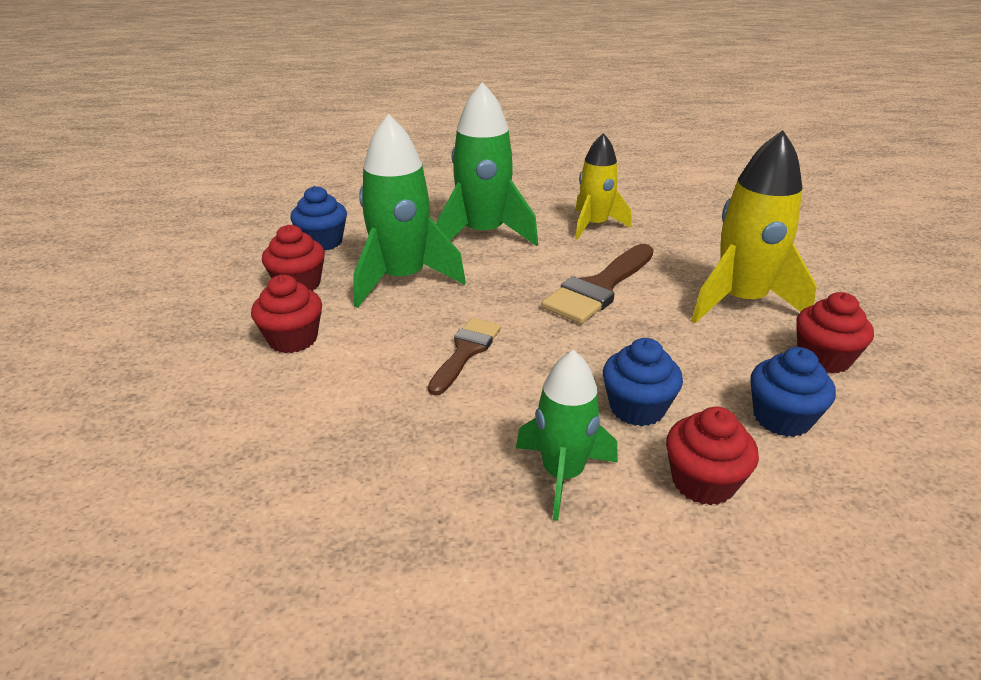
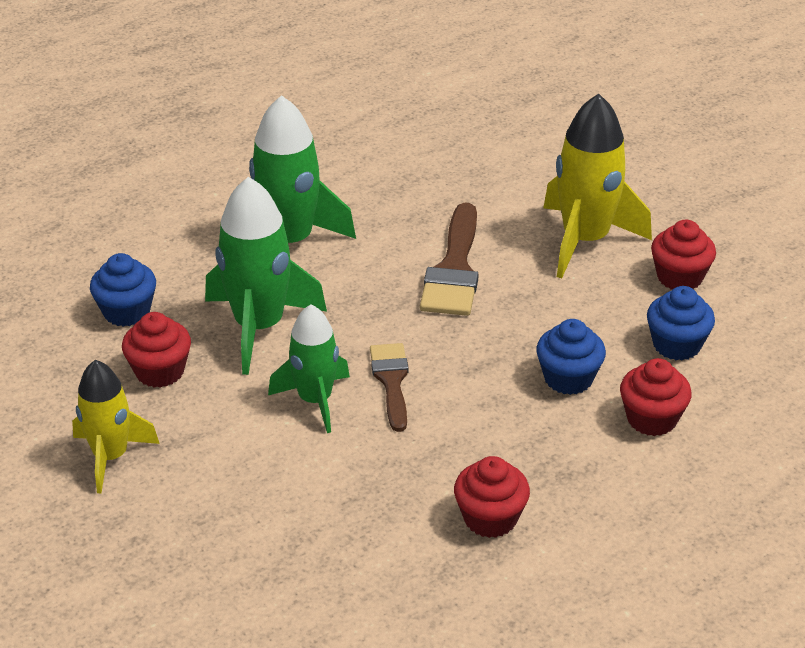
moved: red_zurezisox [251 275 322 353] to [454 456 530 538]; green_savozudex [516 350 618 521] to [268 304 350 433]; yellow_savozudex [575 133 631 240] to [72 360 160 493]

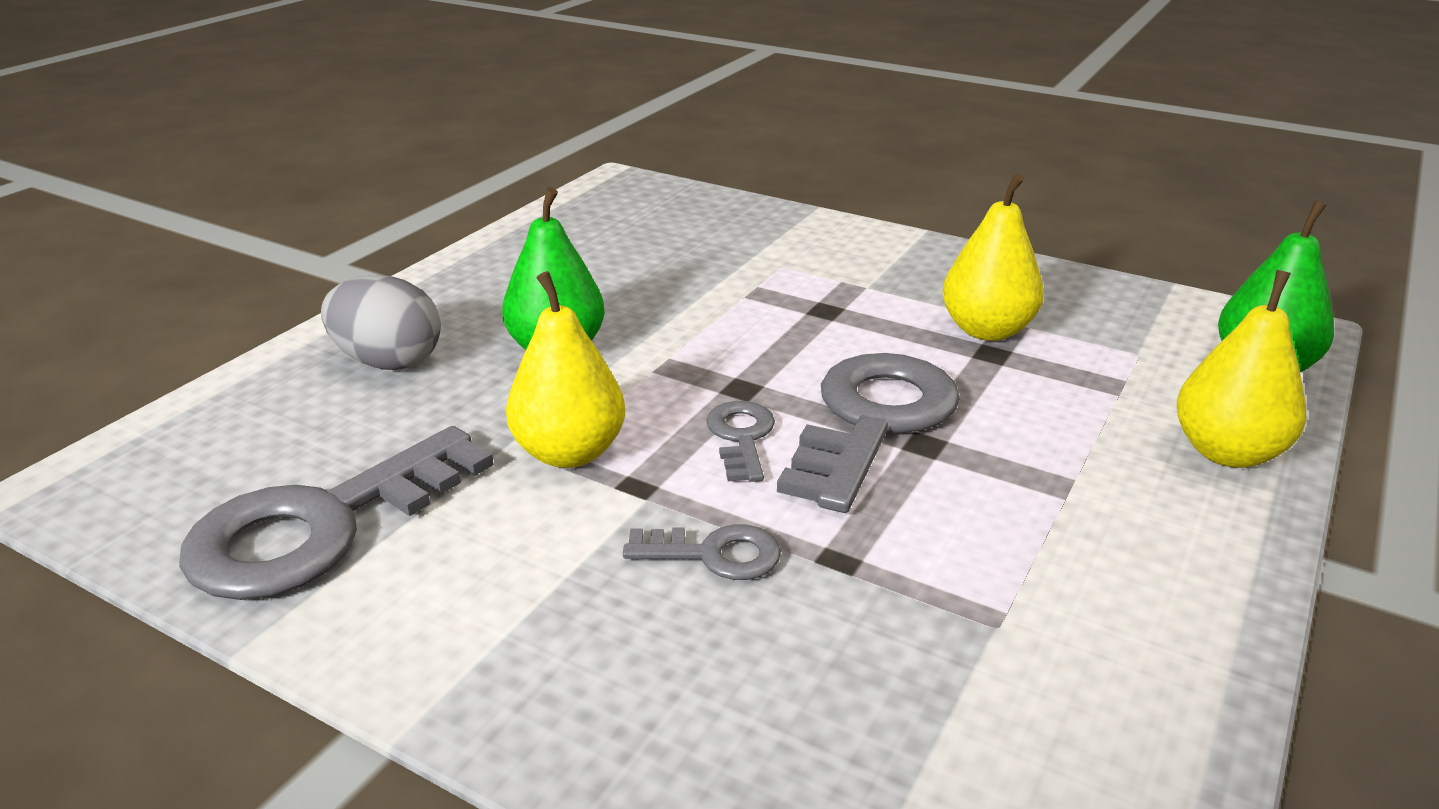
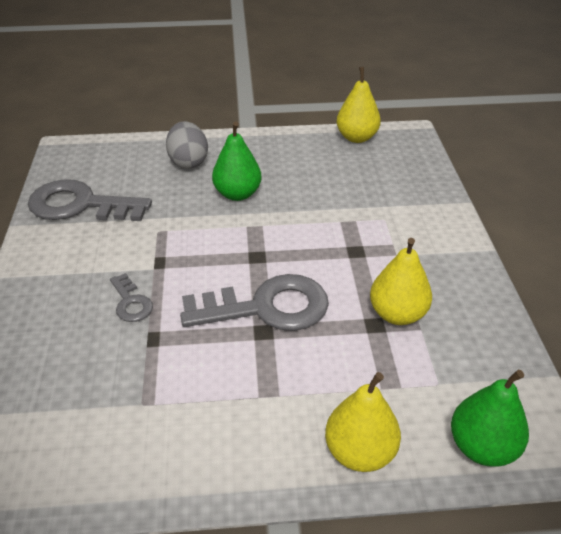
removed: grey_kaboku [706 401 775 482]
moved: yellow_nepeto [506 271 625 468] to [336 67 381 143]

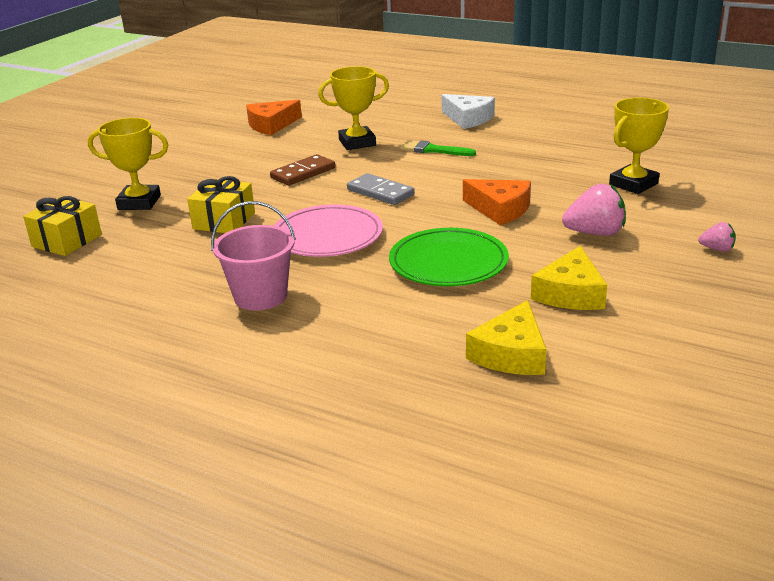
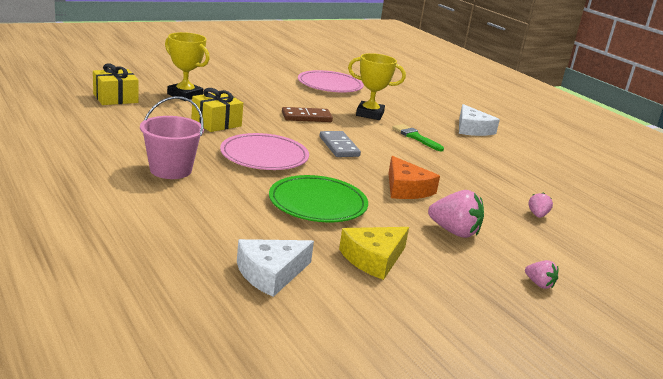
replaced: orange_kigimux [246 100 302 135] to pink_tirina [298 70 364 93]; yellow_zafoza [609 98 669 194] to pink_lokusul [528 192 553 218]
recoloured: yellow_kigimux [466 300 546 375] to white_kigimux [237 239 314 297]

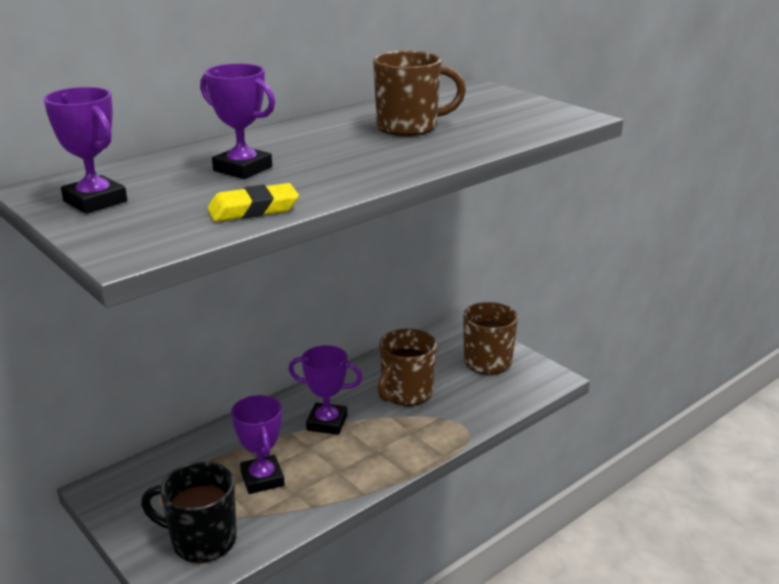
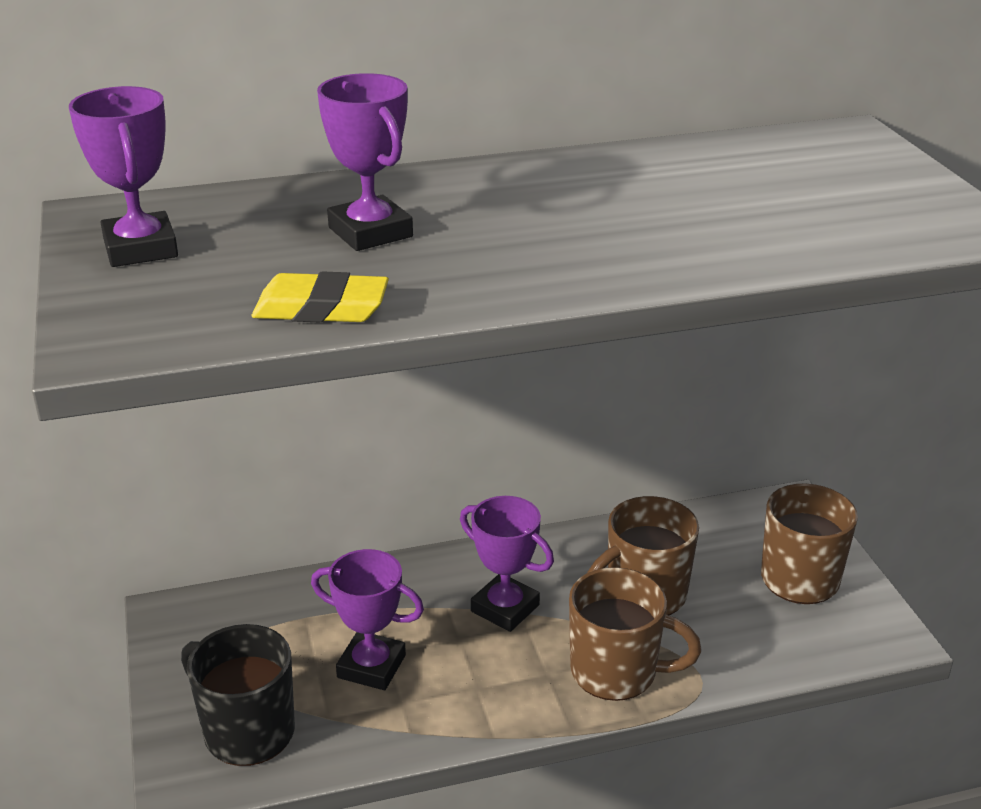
moved: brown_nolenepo [373 51 466 136] to [569 567 702 701]
turned: purple_zafoza [231 395 285 494] = [311 549 424 690] 75 degrees counterclockwise

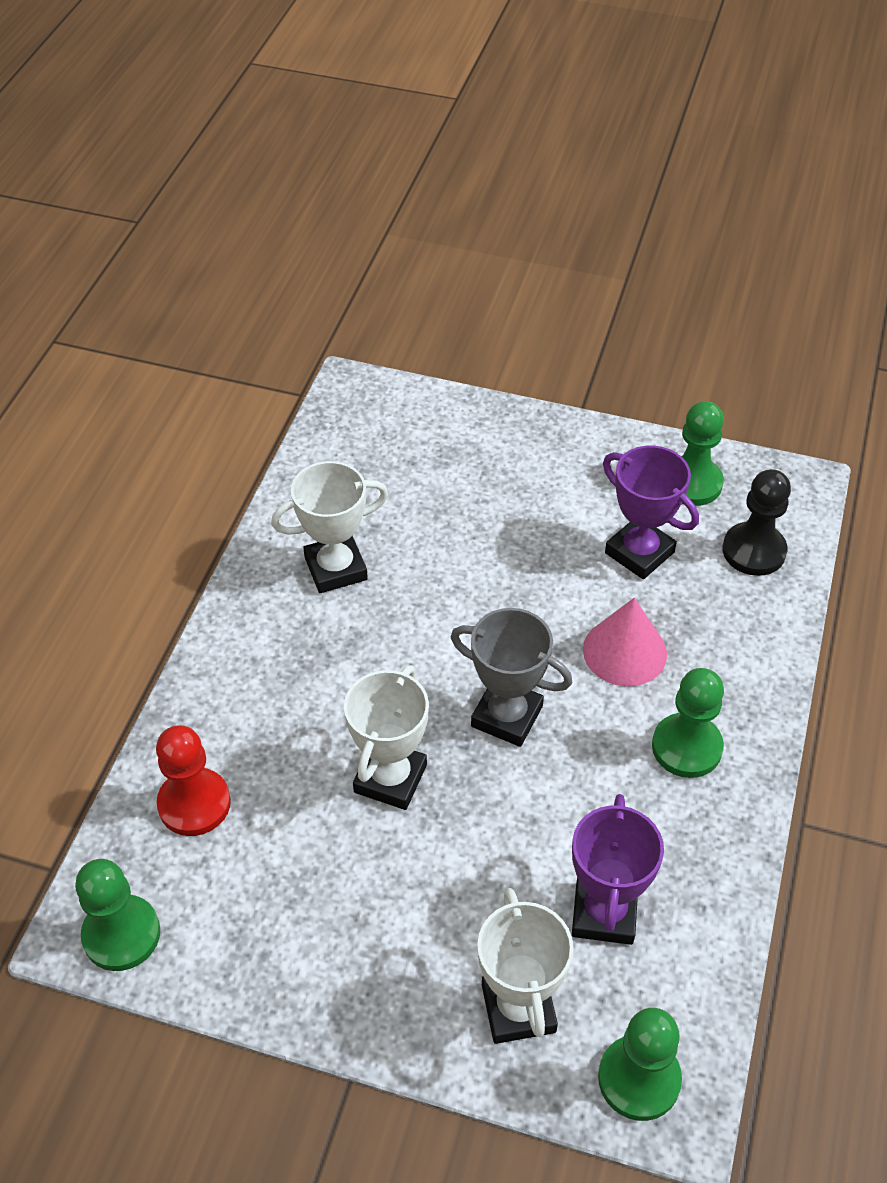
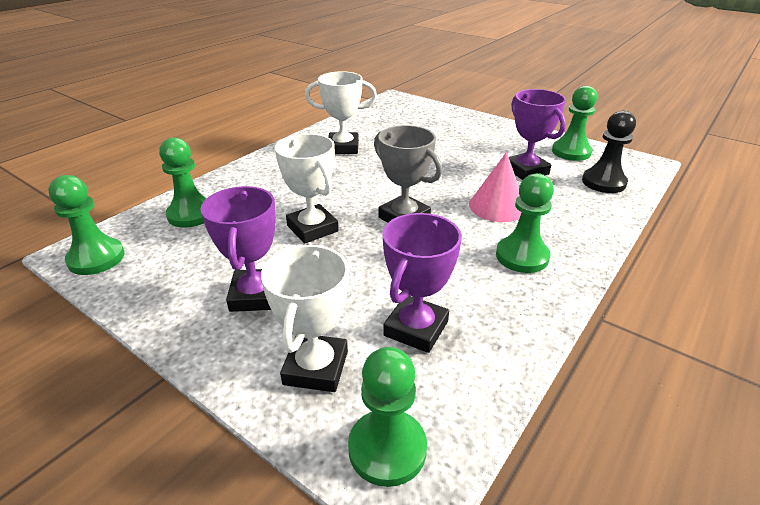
added: purple_zafoza [200 186 276 312]
recoloured: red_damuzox [156 725 231 836] to green_damuzox [159 137 207 228]
turned: white_zafoza [344 665 429 810] = [275 133 339 244] 75 degrees counterclockwise

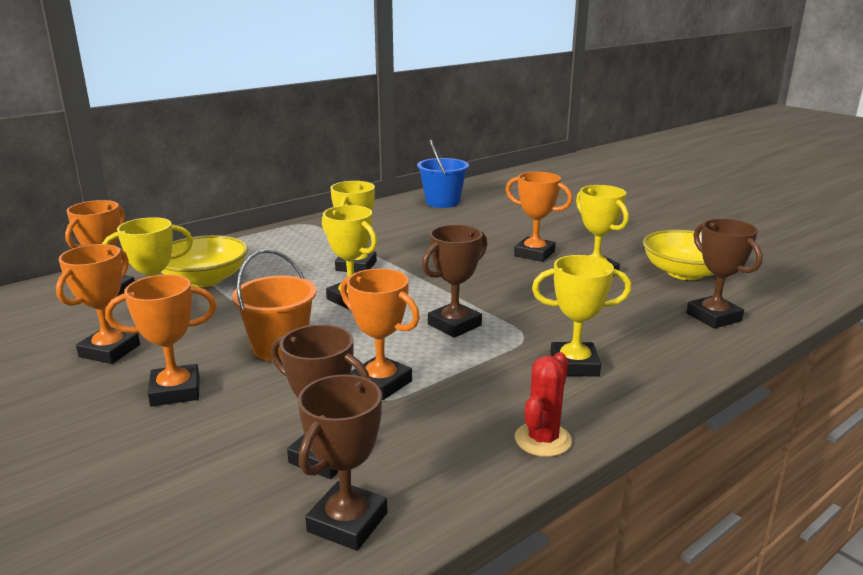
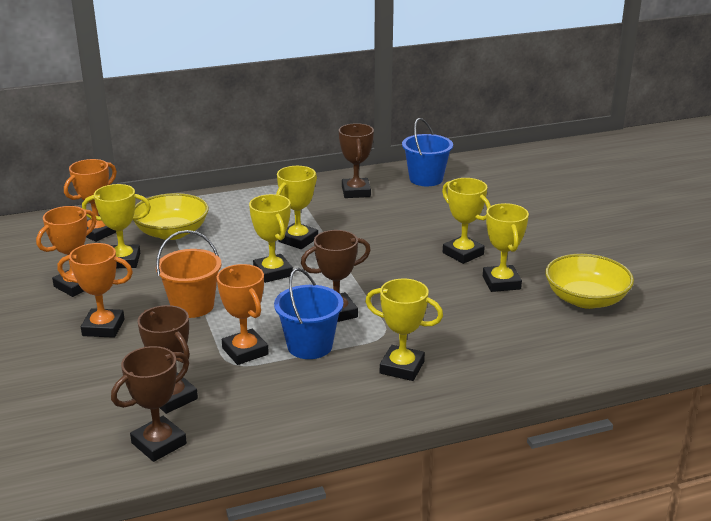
removed: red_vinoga [515 352 572 457]
added: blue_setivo [274 268 344 359]
moved: brown_zafoza [686 219 763 329] to [339 123 374 198]
recoloured: orange_zafoza [506 172 573 262] to yellow_zafoza [442 178 491 264]

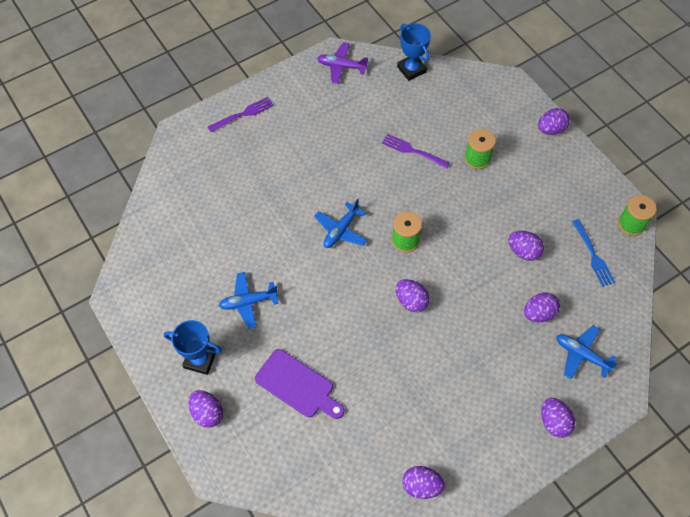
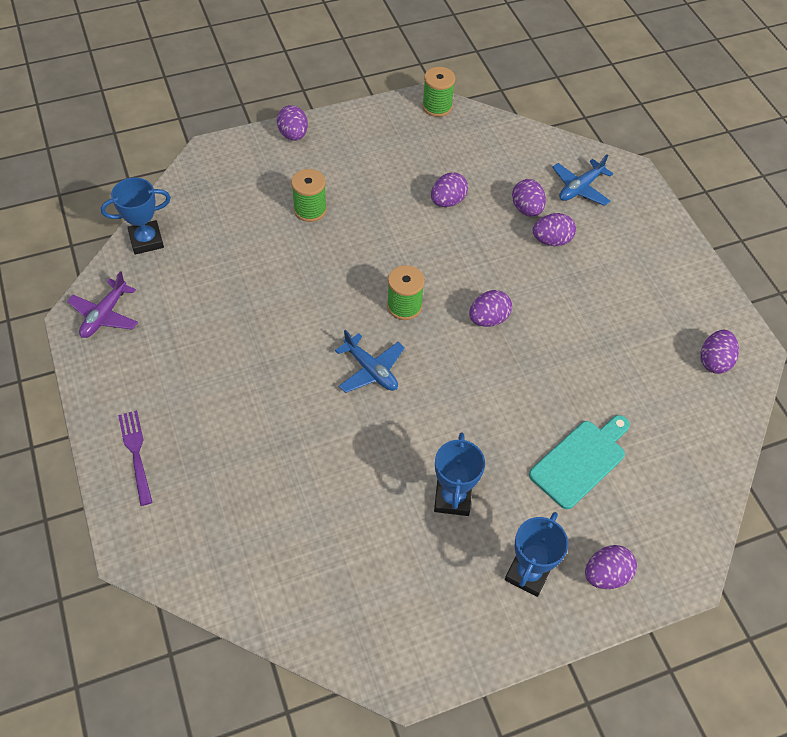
removed: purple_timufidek [382 134 450 169]; blue_timufidek [572 219 615 287]
moved: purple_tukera [541 398 575 438] to [533 213 576 246]
replaced: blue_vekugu [218 272 279 329] to blue_zafoza [434 433 485 516]
recoloured: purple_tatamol [255 349 344 419] to turquoise_tatamol [529 415 630 509]

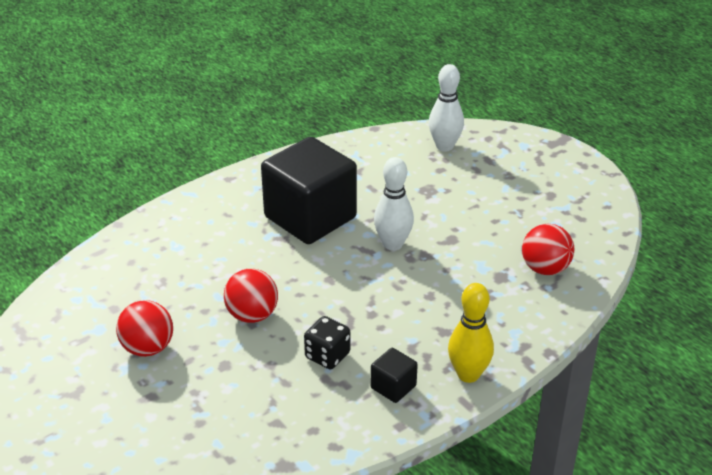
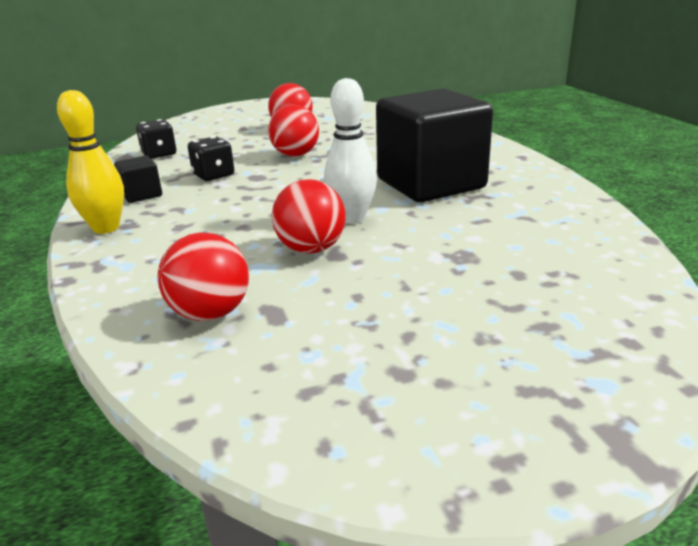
removed: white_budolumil [429 64 464 151]
added: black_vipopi [136 119 176 159]; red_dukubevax [272 179 345 254]

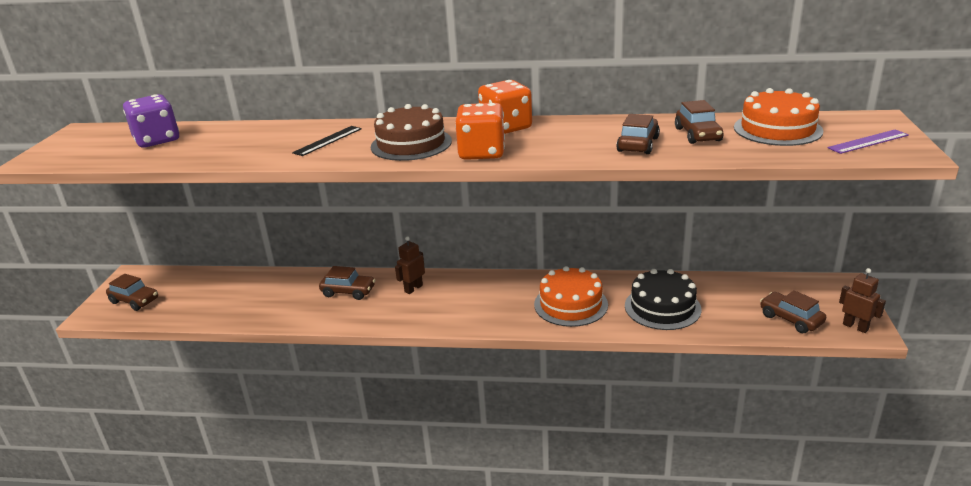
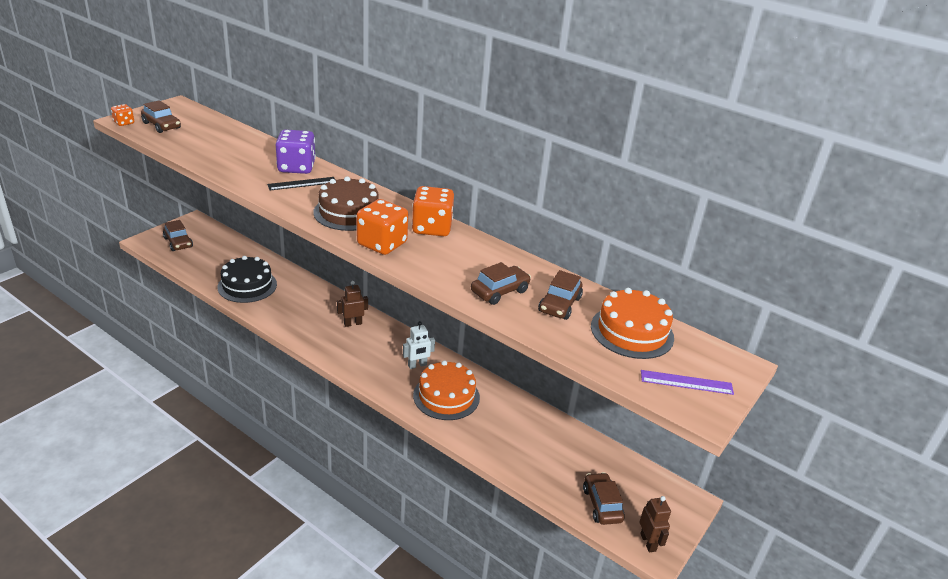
added: orange_vipopi [111 104 134 126]; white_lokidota [403 321 435 369]
moved: purple_vipopi [123 94 179 148] to [276 129 316 174]; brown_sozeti [319 266 375 300] to [141 100 181 133]; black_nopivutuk [625 269 702 330] to [217 256 277 303]

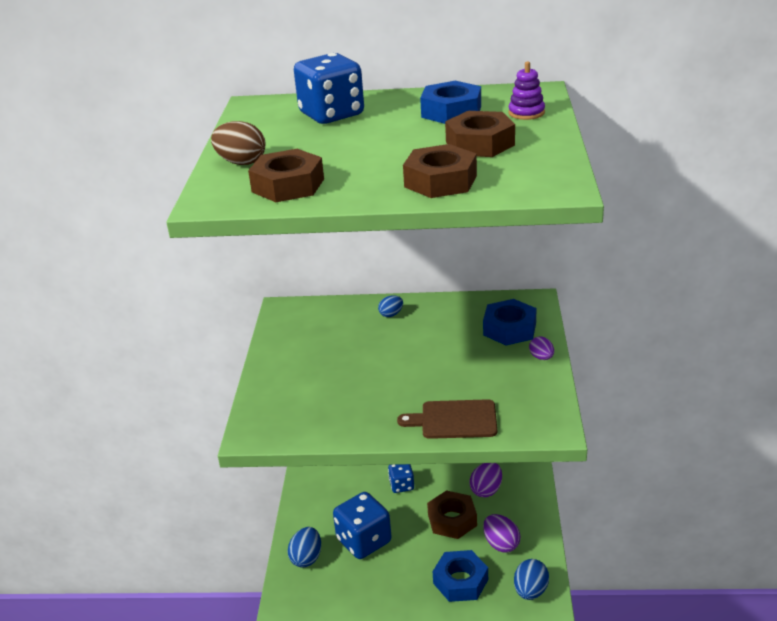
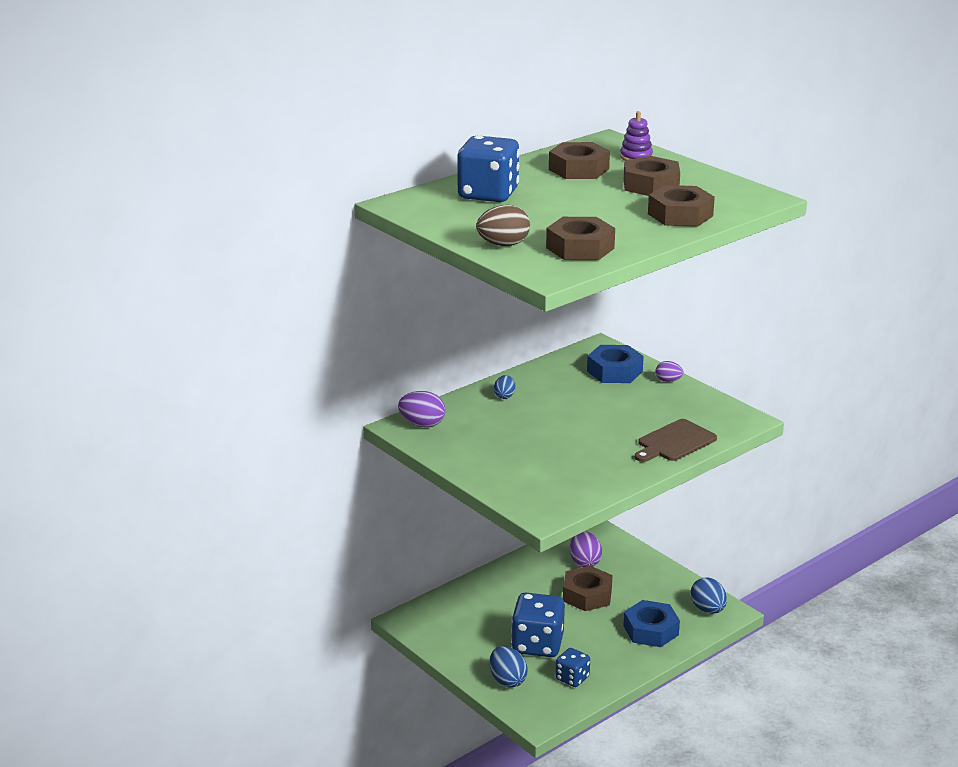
moved: blue_vipopi [388 464 414 493] to [556 648 590 687]; purple_tukera [483 514 521 553] to [398 391 446 427]
recoloured: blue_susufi [420 81 481 124] to brown_susufi [549 142 610 179]

